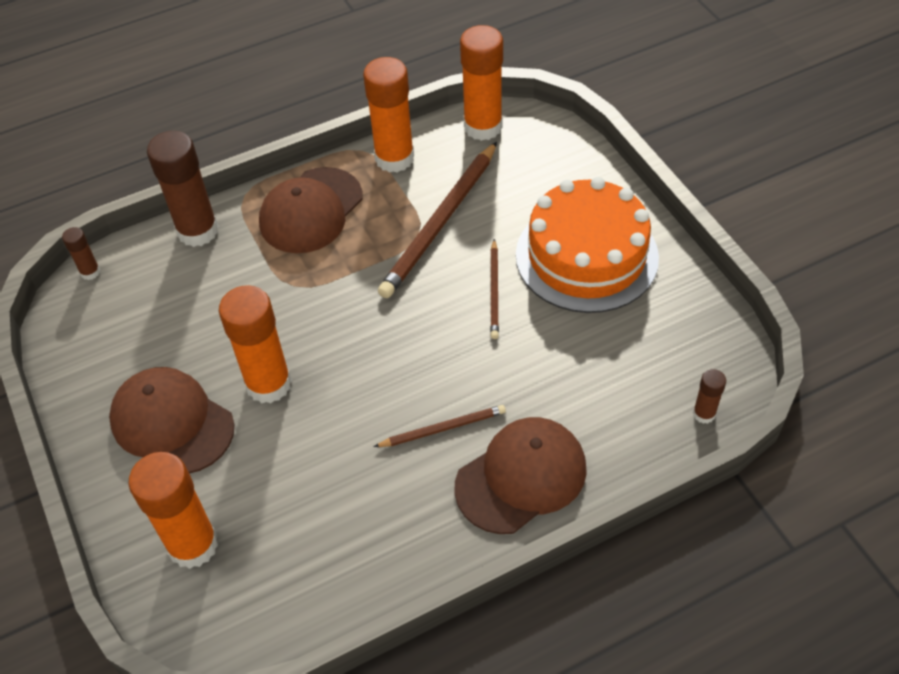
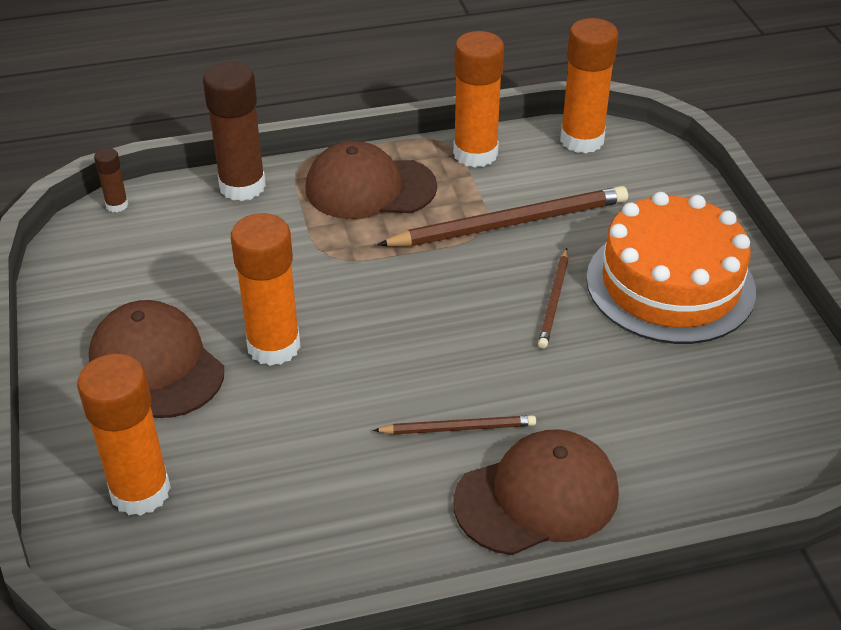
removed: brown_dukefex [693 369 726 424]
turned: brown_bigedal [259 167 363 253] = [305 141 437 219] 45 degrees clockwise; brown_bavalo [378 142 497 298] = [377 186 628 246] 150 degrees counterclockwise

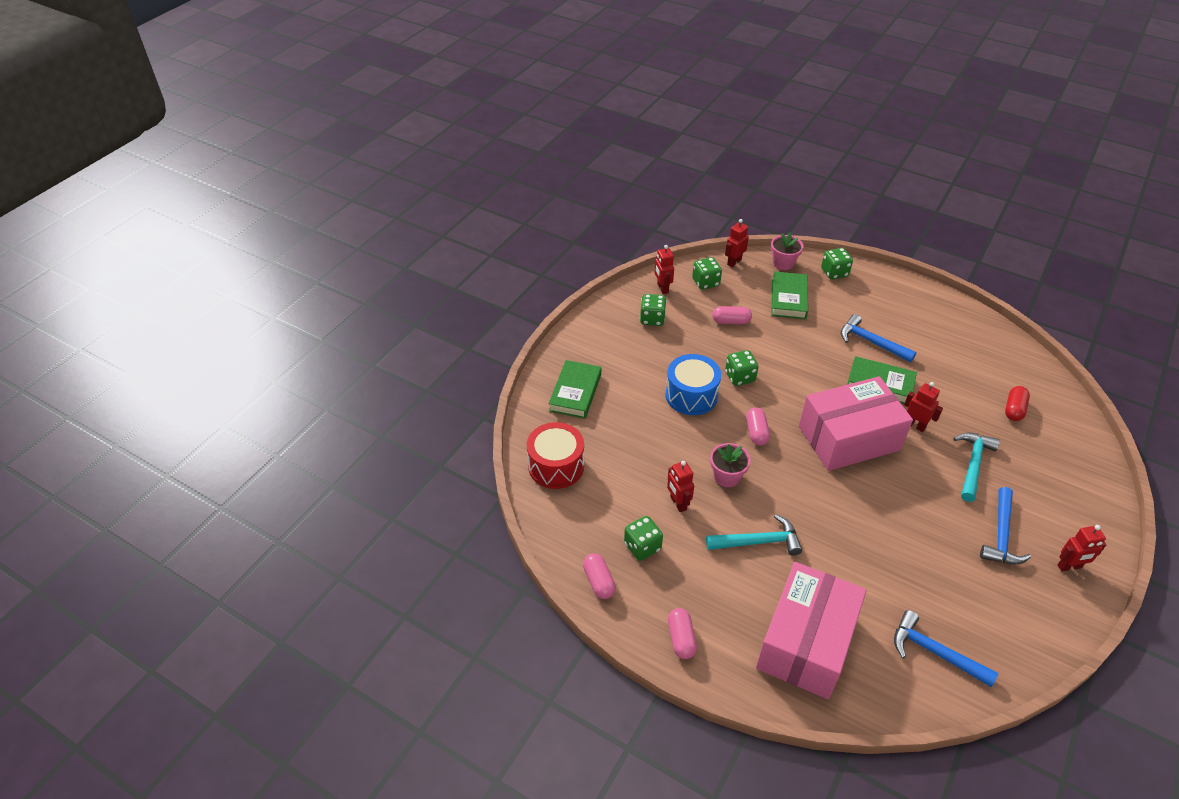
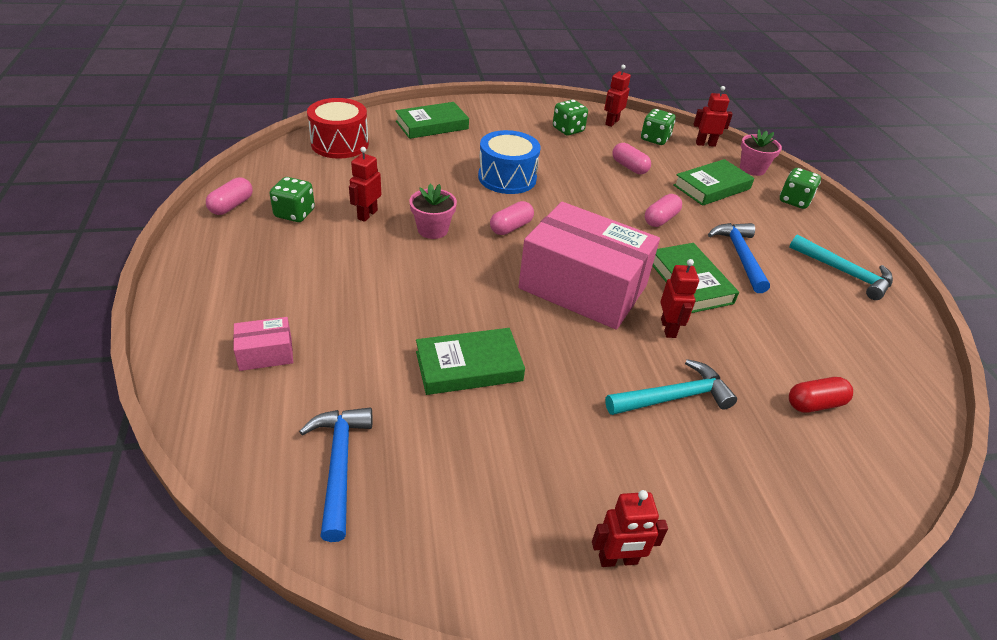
removed: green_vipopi [725 350 759 386]; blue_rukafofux [980 487 1031 565]
added: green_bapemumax [416 328 525 395]
moved: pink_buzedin [668 608 697 659] to [645 194 682 227]; turquoise_rukafofux [706 514 803 556] to [789 234 893 300]
turned: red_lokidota [1057 525 1106 572] = [592 490 668 567] 45 degrees counterclockwise
resized: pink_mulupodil [756 562 867 699] = [233 317 293 371] x0.41

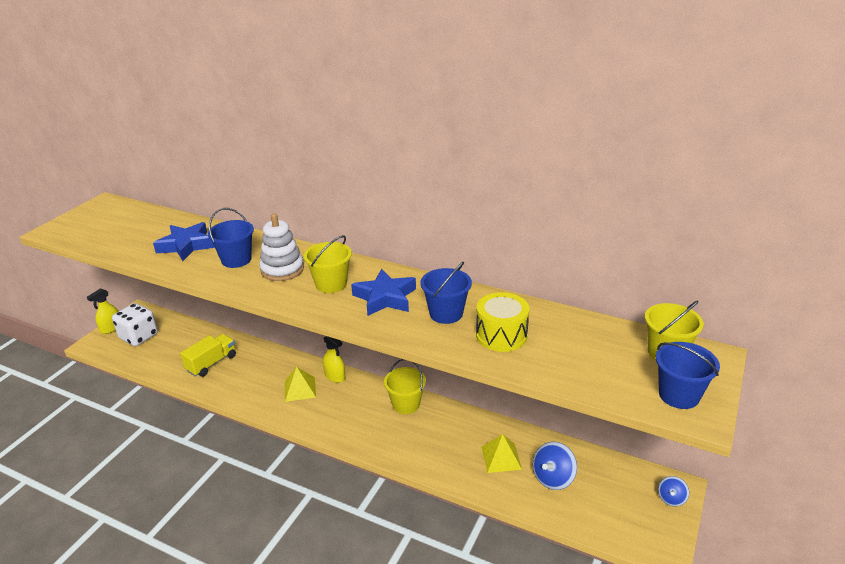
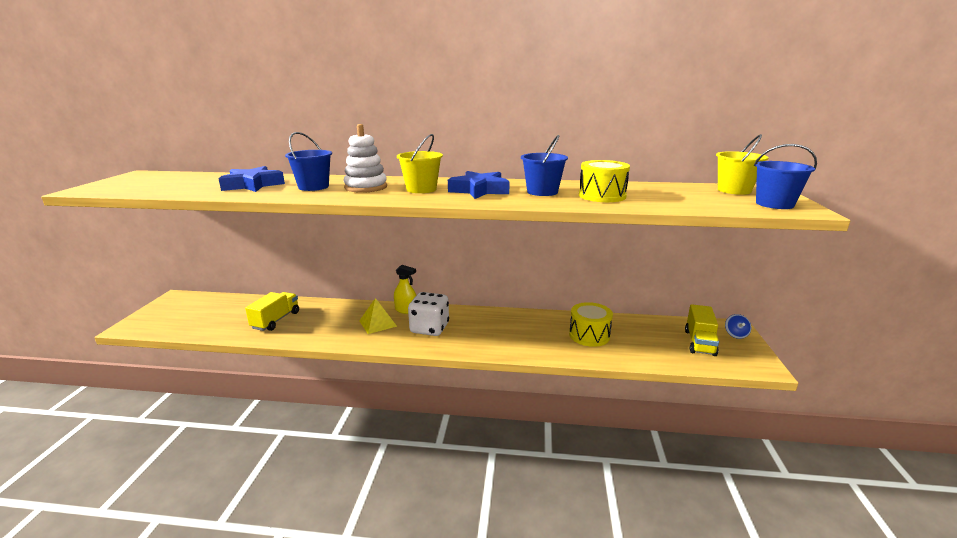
removed: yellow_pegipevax [87 288 118 334]; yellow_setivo [384 359 426 414]; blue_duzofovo [533 442 577 490]
added: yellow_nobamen [685 304 719 356]
moved: white_vipopi [112 303 158 346] to [408 292 449 336]
replaced: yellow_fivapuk [481 434 522 473] to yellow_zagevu [569 302 613 347]

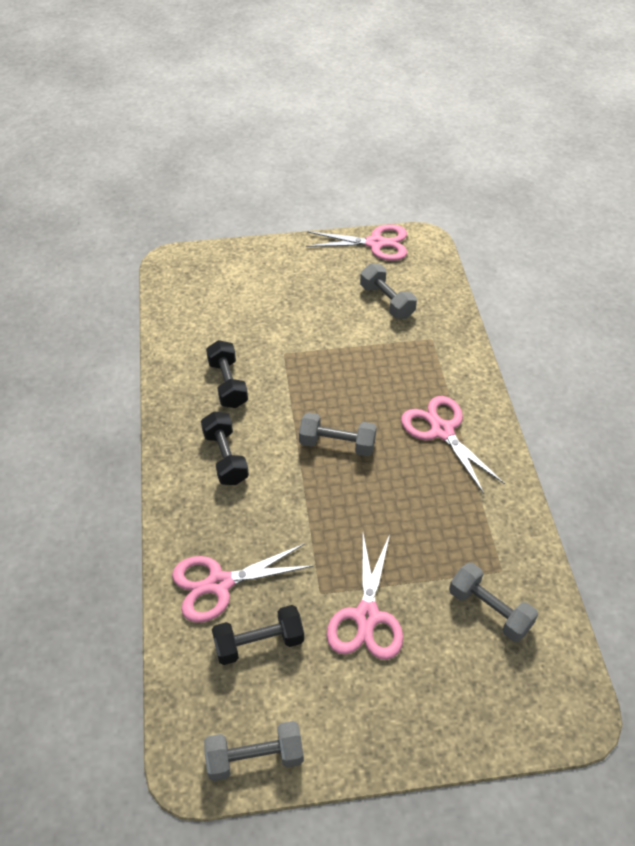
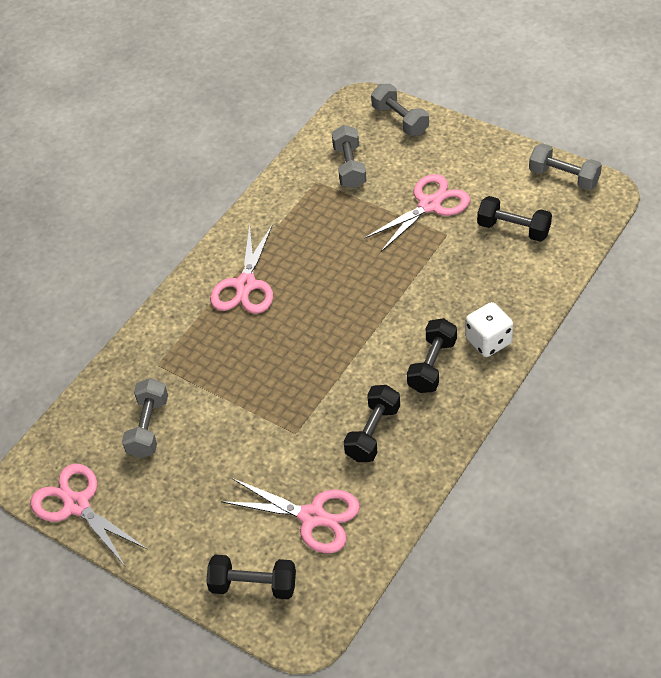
added: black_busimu [206 555 296 599]; white_vipopi [465 302 513 357]
moved: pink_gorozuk [172 544 314 623] to [221 478 360 553]; grey_busimu [299 412 377 456] to [371 84 429 136]

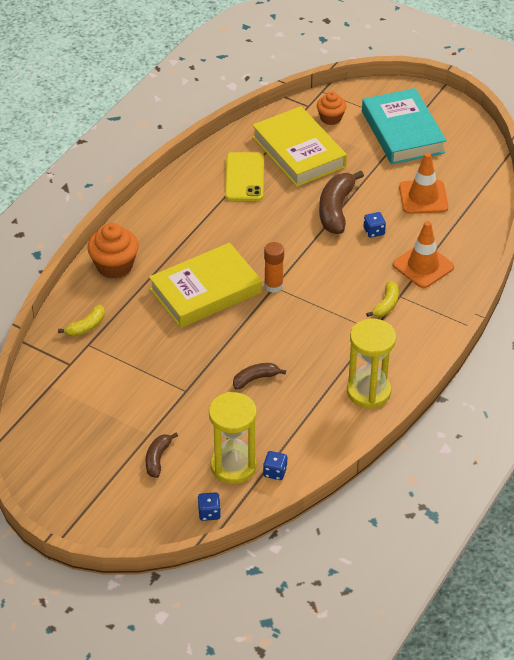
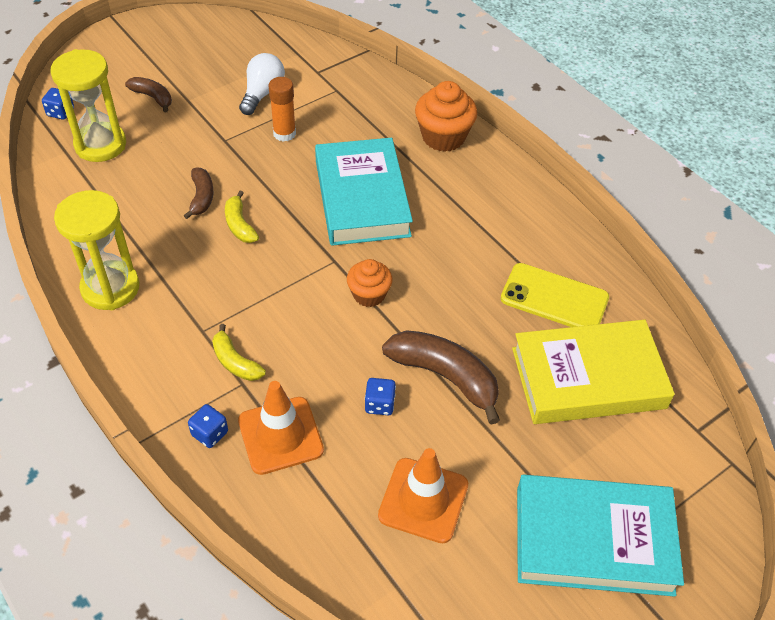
added: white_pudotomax [239 53 285 115]
moved: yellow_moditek [58 305 105 337] to [225 191 259 243]; blue_vipopi [263 451 287 480] to [188 404 228 448]; orange_dukefex [264 242 284 293] to [269 77 296 142]; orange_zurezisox [317 91 346 125] to [347 259 393 307]
recoloured: yellow_bapemumax [149 243 262 328] to turquoise_bapemumax [315 138 413 246]

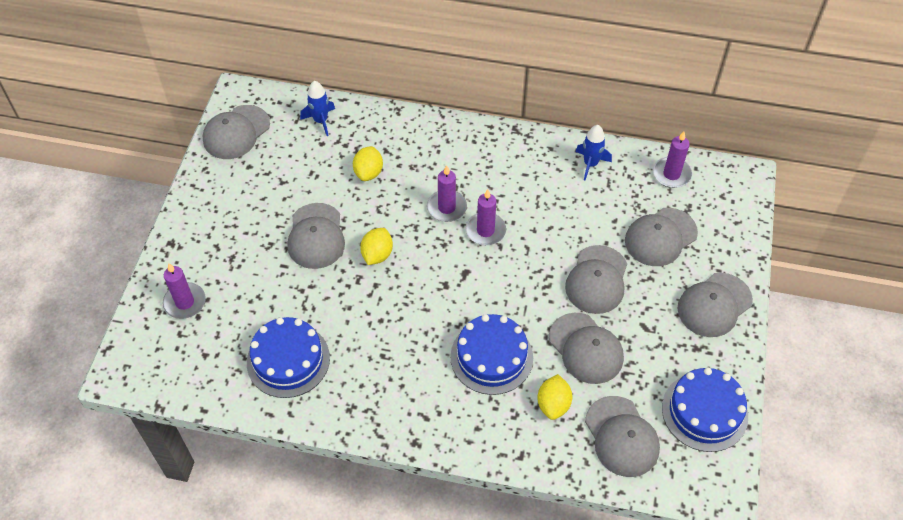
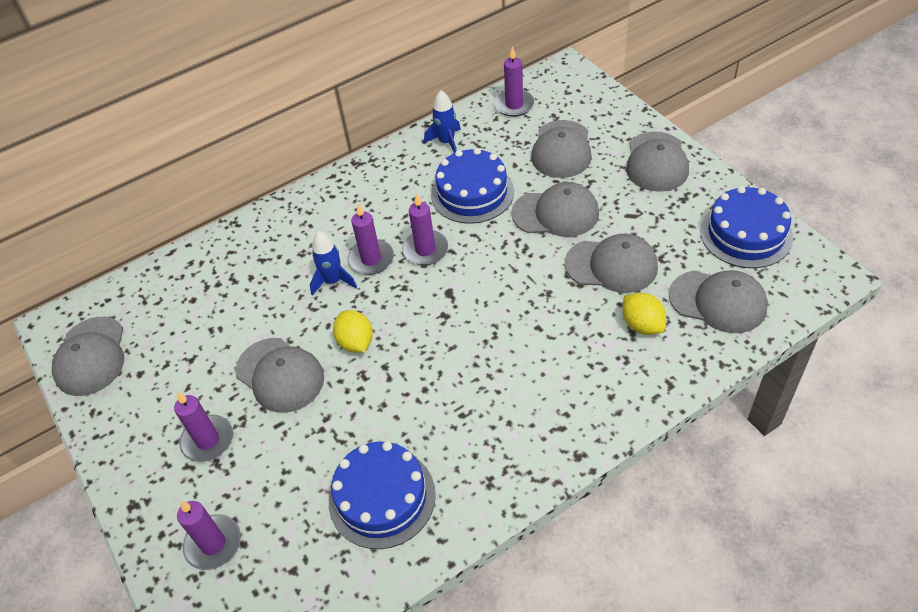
removed: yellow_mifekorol [353 146 383 181]
added: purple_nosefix [174 392 233 462]
moved: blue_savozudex [300 81 335 136] to [310 231 357 295]; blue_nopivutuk [450 314 533 395] to [431 148 514 224]
turned: grey_bigedal [565 245 627 314] = [511 182 599 237] 60 degrees counterclockwise

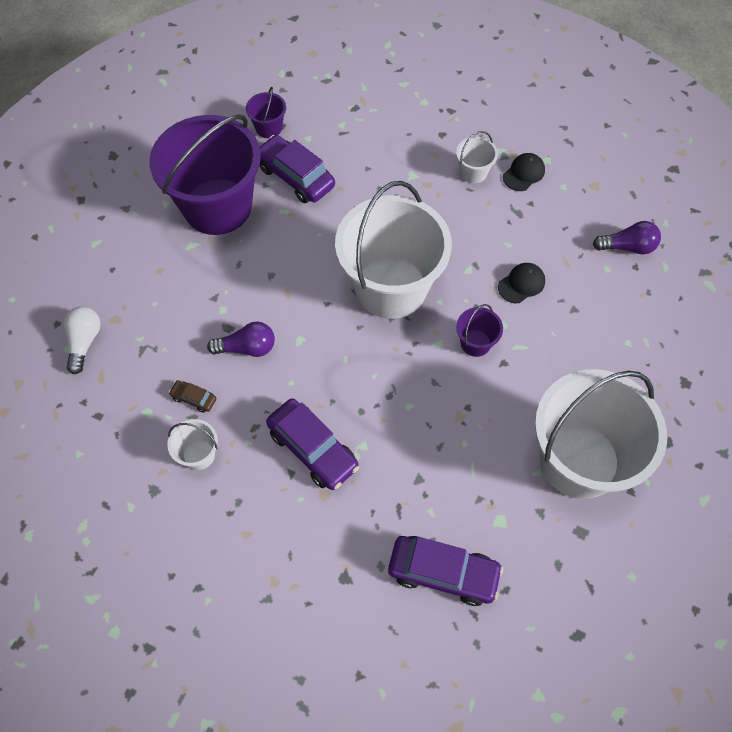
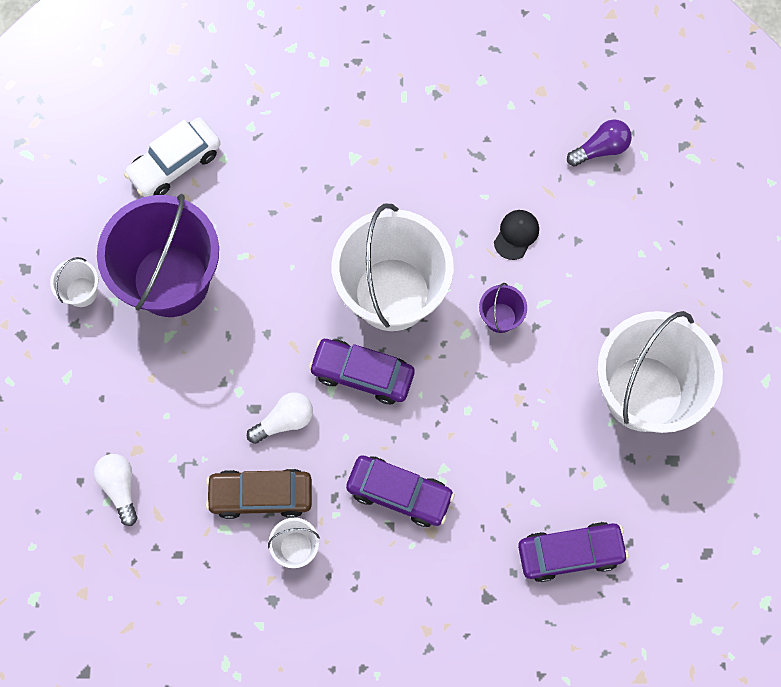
removed: black_bigedal [503 153 545 191]
moved: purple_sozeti [259 135 335 203] to [309 339 414 404]; white_setivo [456 131 498 183] to [50 257 98 307]
replaced: purple_setivo [246 87 286 138] to white_sozeti [124 118 220 197]
recoloured: purple_pudotomax [207 322 275 357] to white_pudotomax [247 392 313 444]
resized: brown_sozeti [169 380 216 413] = [206 469 312 519] x2.13

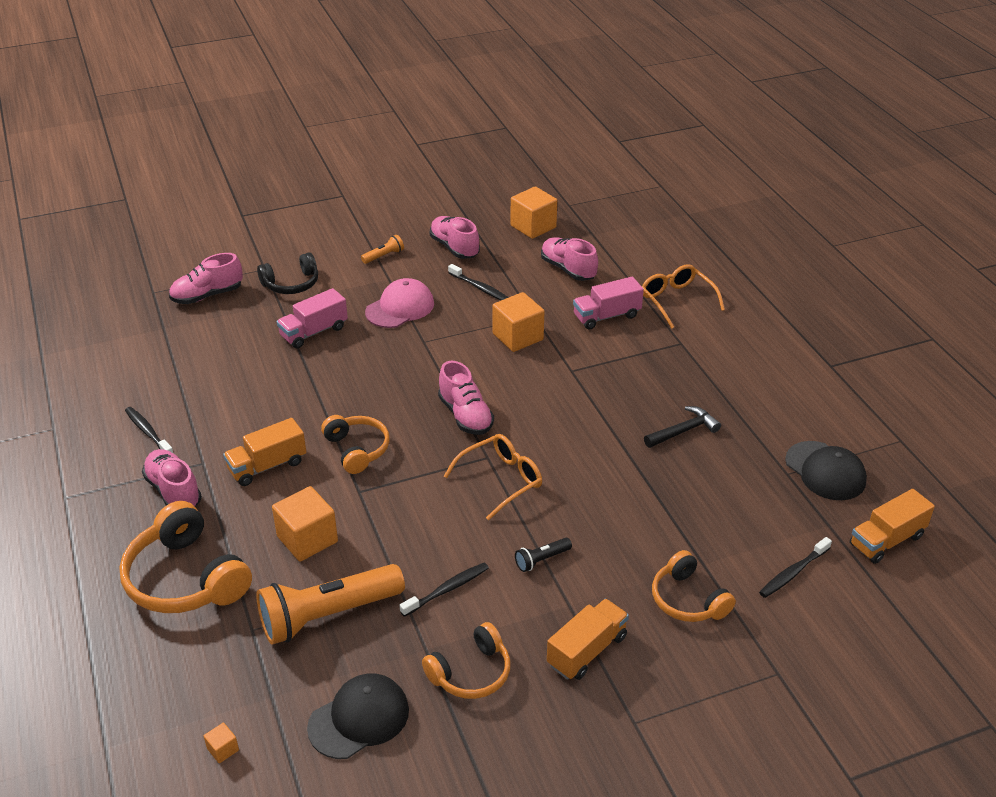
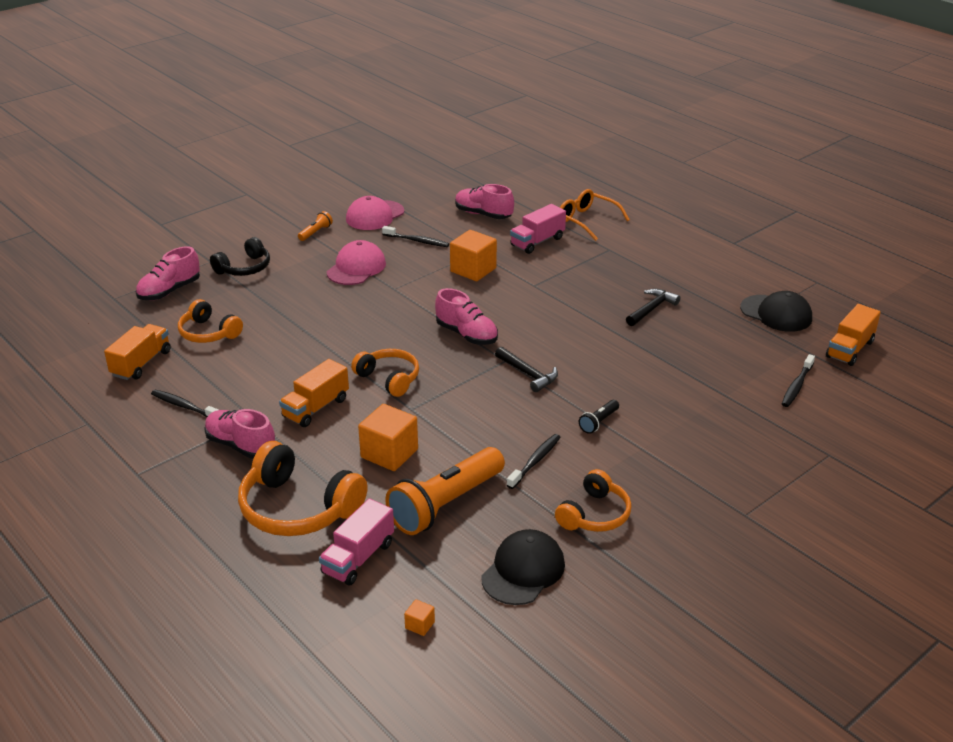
removed: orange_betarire [510 186 557 239]
moved: pink_nobamen [277 288 348 349] to [319 498 394 586]; orange_nobamen [547 599 629 680] to [104 324 171 380]; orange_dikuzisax [652 550 736 622] to [178 299 243 343]
replaced: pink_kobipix [430 216 480 259] to pink_bigedal [346 196 404 230]; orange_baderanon [444 434 542 520] to black_rukafofux [495 347 558 392]

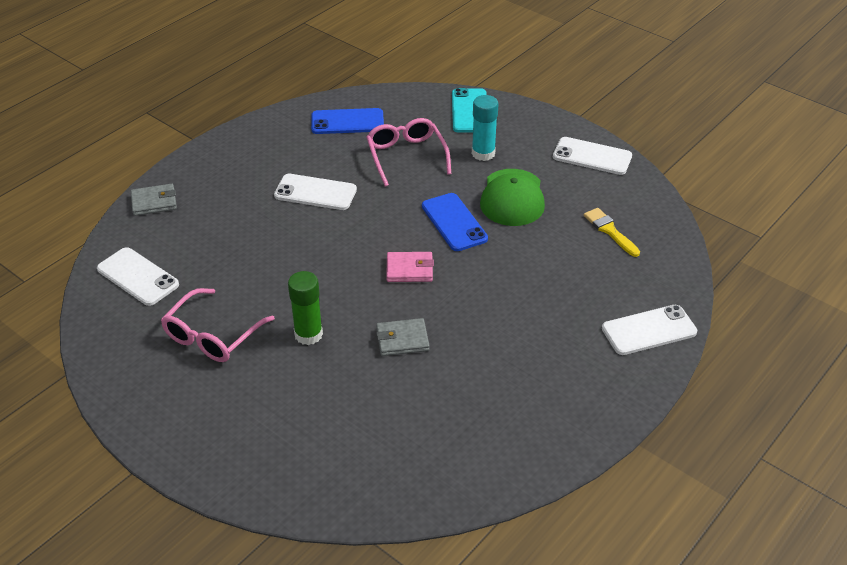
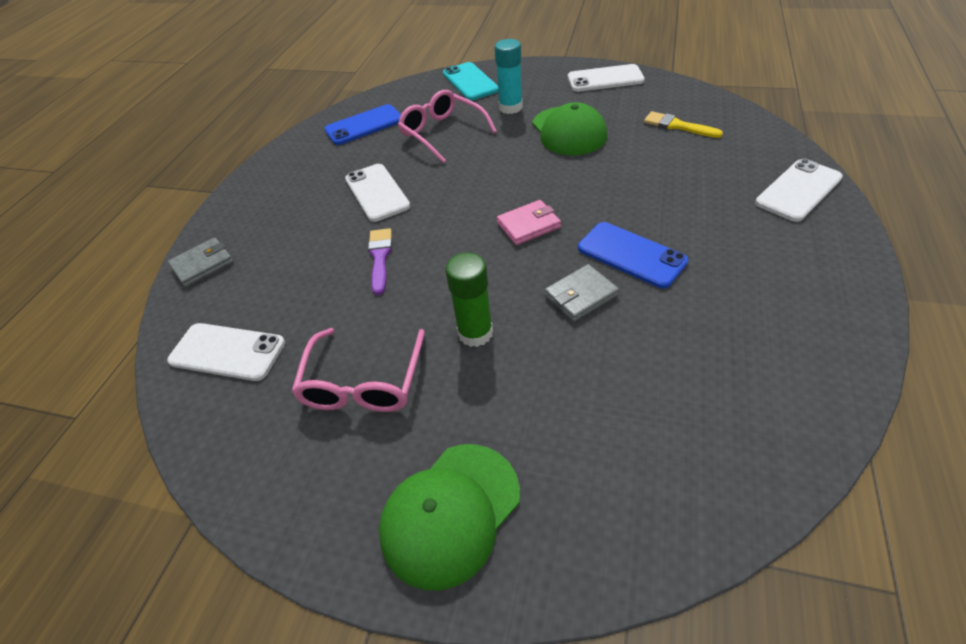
added: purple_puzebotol [368 228 392 295]; green_bigedal [379 444 520 590]
moved: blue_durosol [422 193 488 251] to [578 222 688 288]
turned: white_durosol [274 174 357 210] = [345 164 410 222] 75 degrees clockwise

